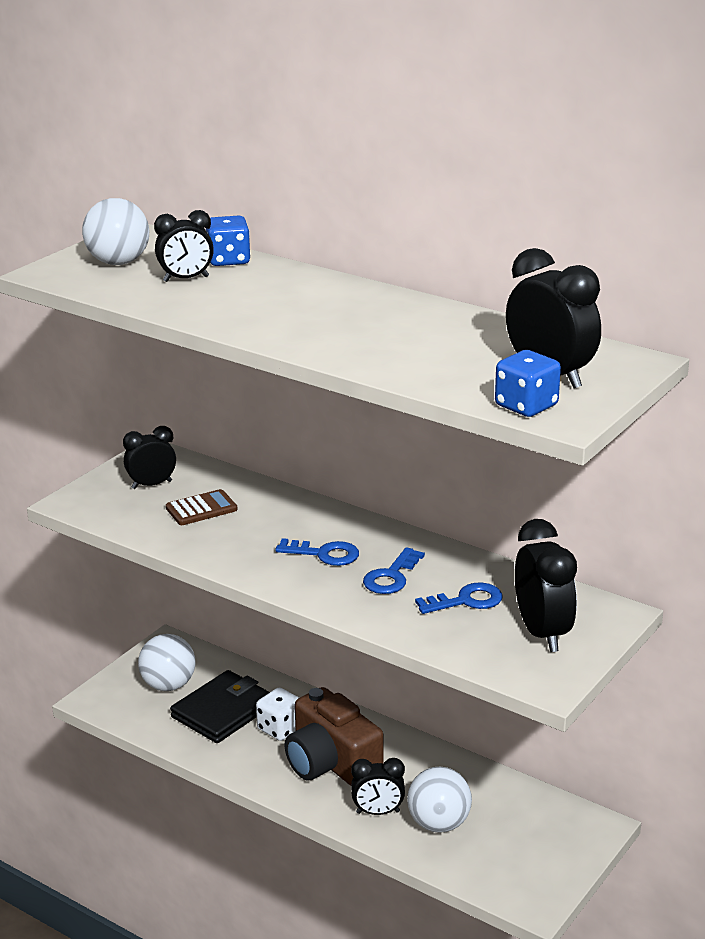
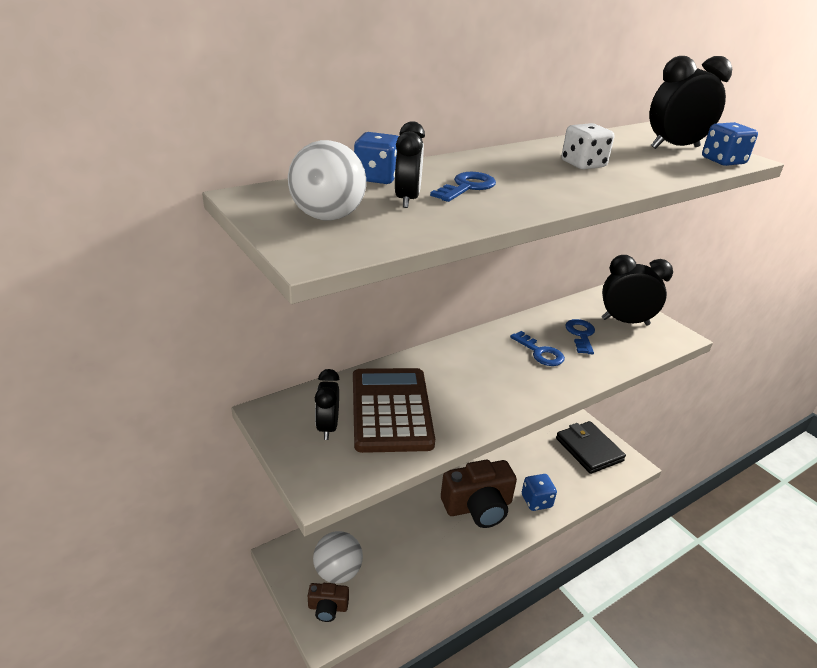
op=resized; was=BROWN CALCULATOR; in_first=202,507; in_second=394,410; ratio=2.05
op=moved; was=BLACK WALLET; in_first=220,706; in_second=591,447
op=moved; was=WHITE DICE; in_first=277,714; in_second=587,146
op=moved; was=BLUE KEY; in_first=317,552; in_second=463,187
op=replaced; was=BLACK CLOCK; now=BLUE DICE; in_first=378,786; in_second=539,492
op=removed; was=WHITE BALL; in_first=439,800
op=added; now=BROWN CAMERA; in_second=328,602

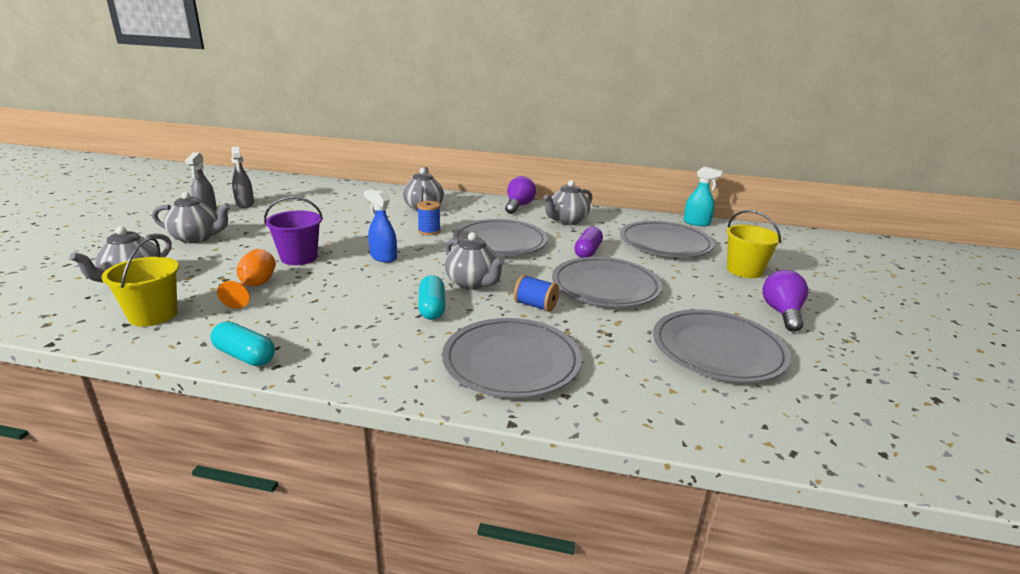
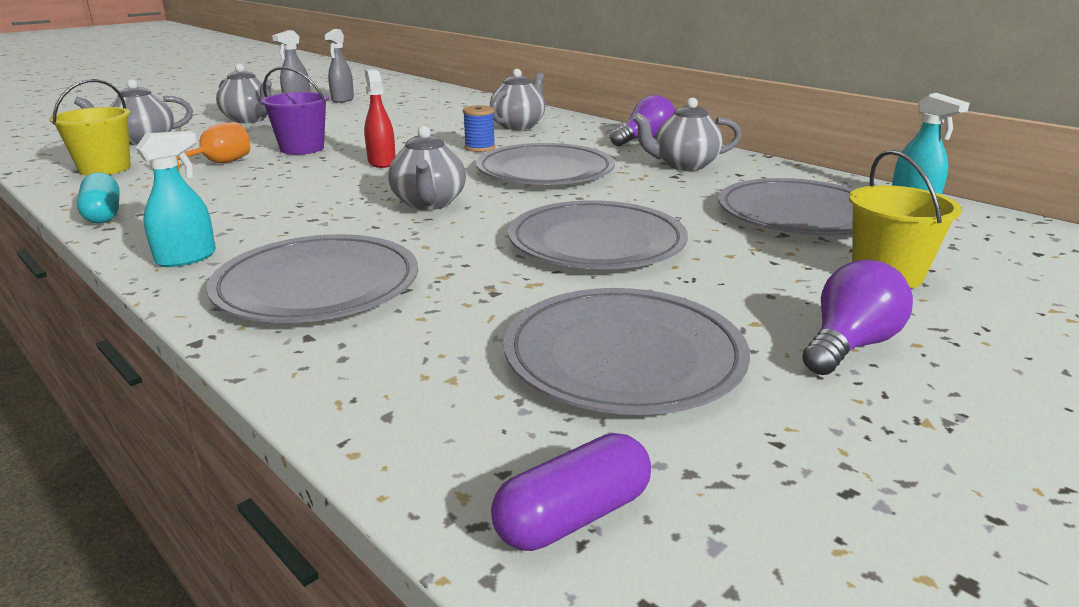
op=recoloured; was=BLUE SPRAY BOTTLE; now=RED SPRAY BOTTLE; in_first=380,226; in_second=380,118
op=removed; was=TURQUOISE CAPSULE; in_first=431,297
op=removed; was=BLUE SPOOL; in_first=536,293
op=moved; was=PURPLE CAPSULE; in_first=588,242; in_second=571,492
op=added; now=TURQUOISE SPRAY BOTTLE; in_second=176,199

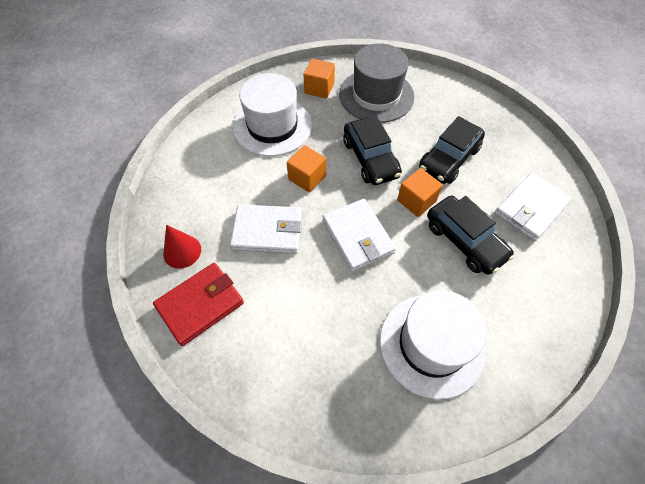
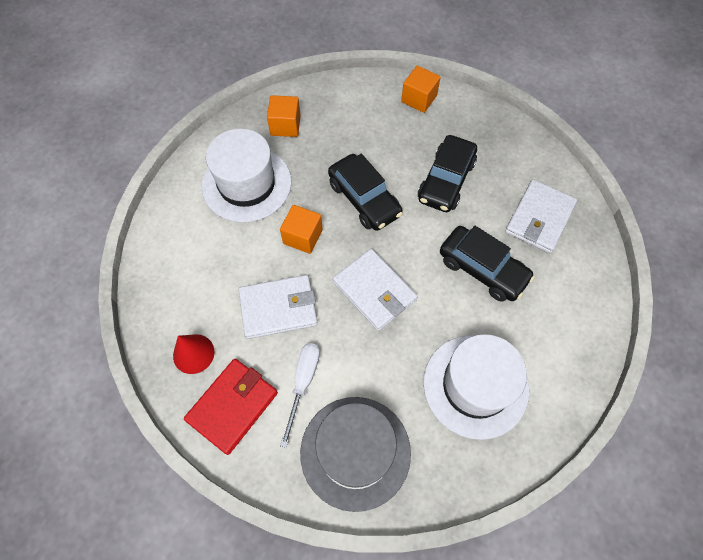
op=moved; was=GREY HAT; in_first=377,83; in_second=355,454
op=moved; was=ORANGE CUBE; in_first=420,192; in_second=421,89
op=added; now=WHITE SCREWDRIVER; in_second=300,395

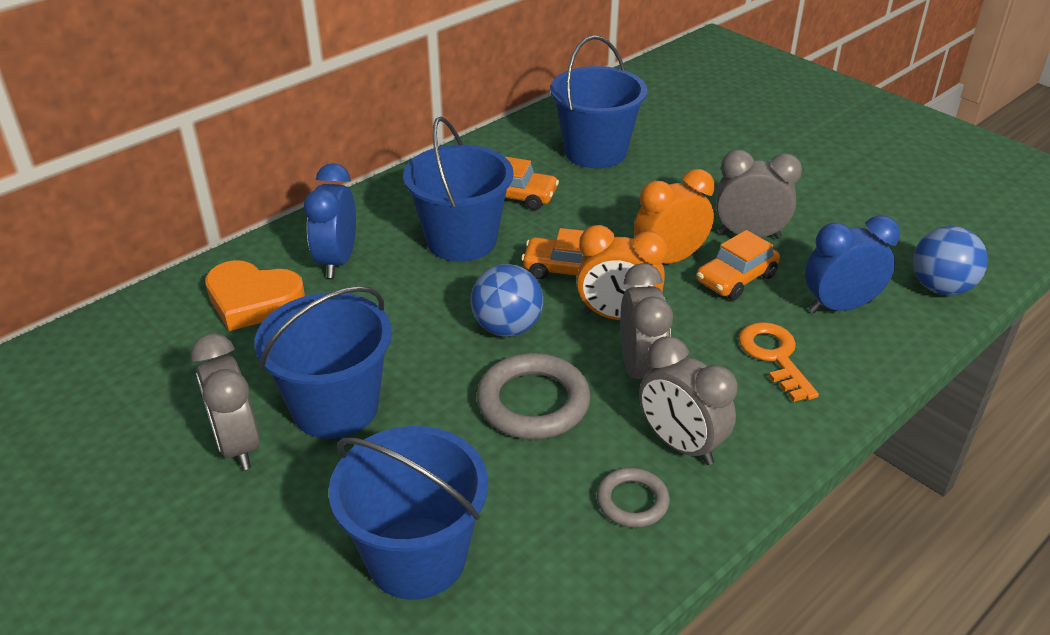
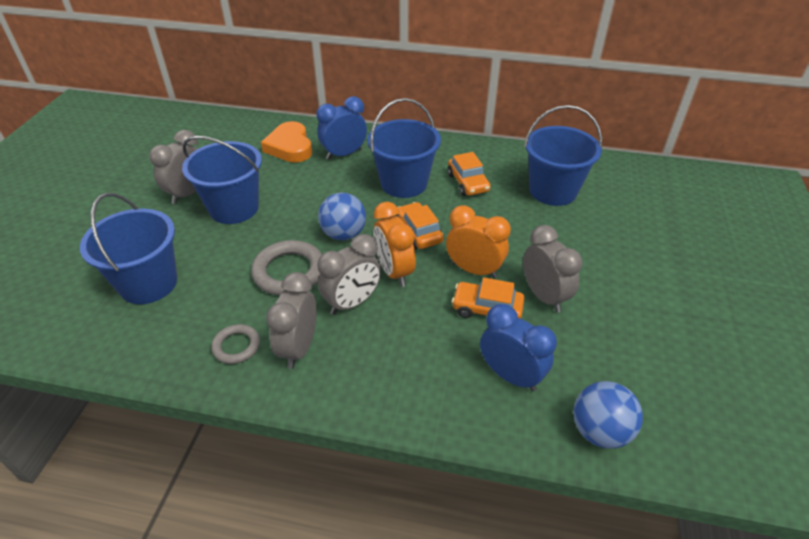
op=removed; was=ORANGE KEY; in_first=779,362

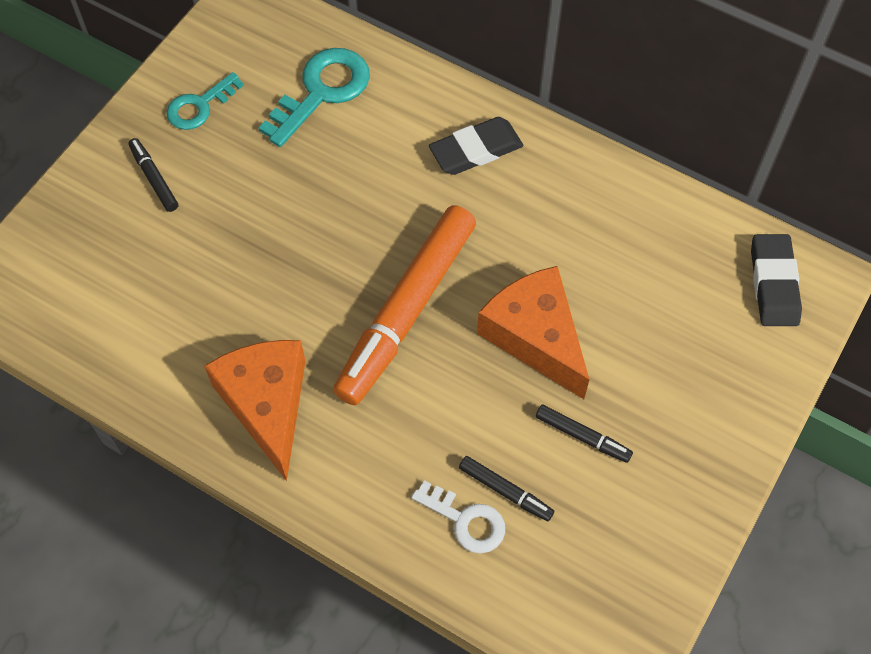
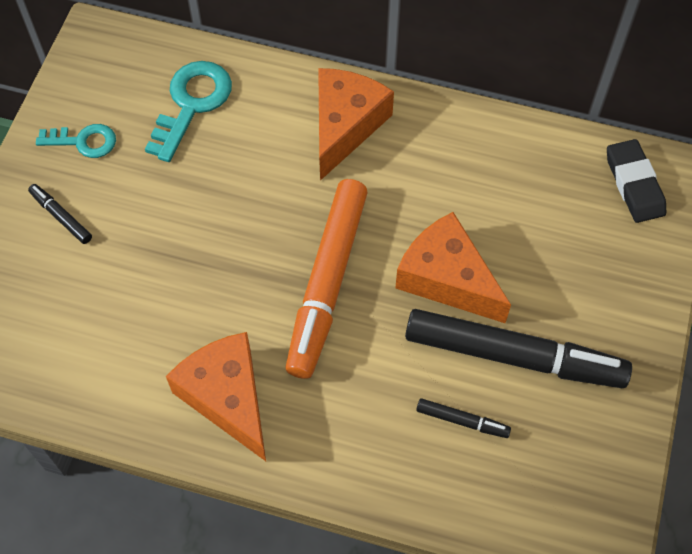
op=turned; was=TURQUOISE KEY; in_first=205,101; in_second=76,141; clockwise=-120
op=removed; was=WHITE KEY; in_first=458,516
op=replaced; was=BLACK ERASER; now=ORANGE CHEESE; in_first=476,146; in_second=356,124
op=resized; was=BLACK MARKER; in_first=584,434; in_second=518,348; ratio=2.4

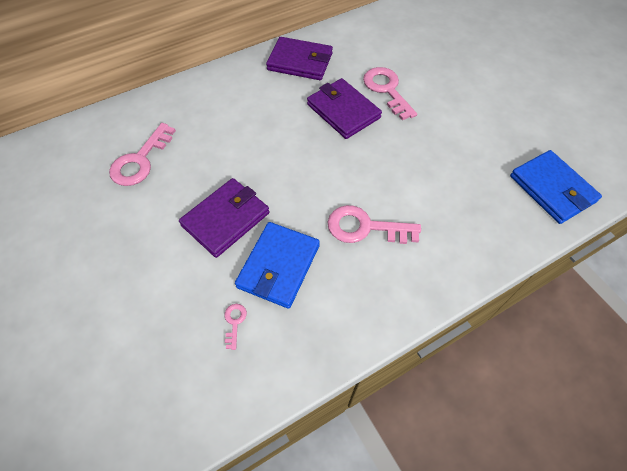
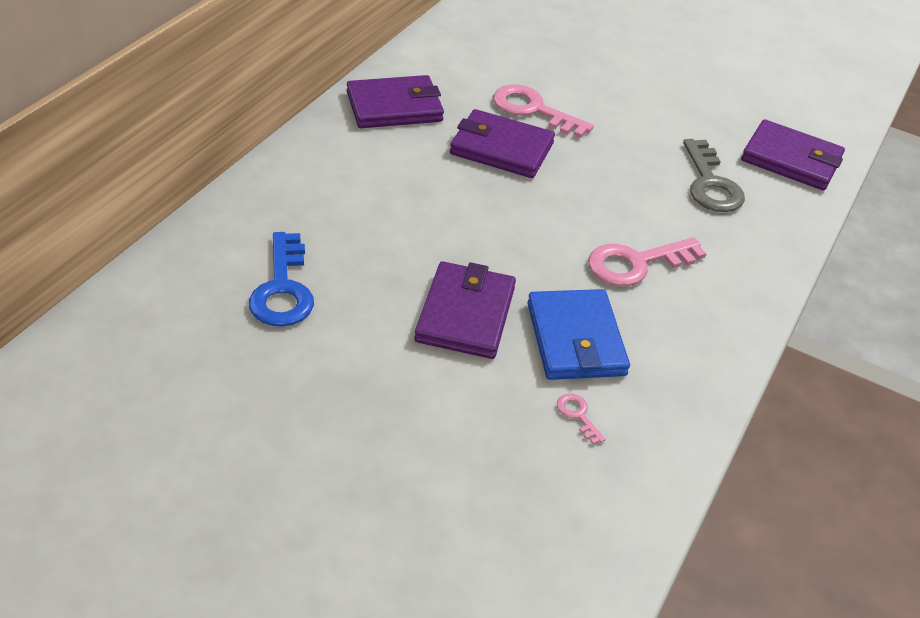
op=recoloured; was=PINK KEY; now=BLUE KEY; in_first=142,154; in_second=281,279
op=recoloured; was=BLUE WALLET; now=PURPLE WALLET; in_first=556,187; in_second=793,154
op=added; now=GREY KEY; in_second=714,175

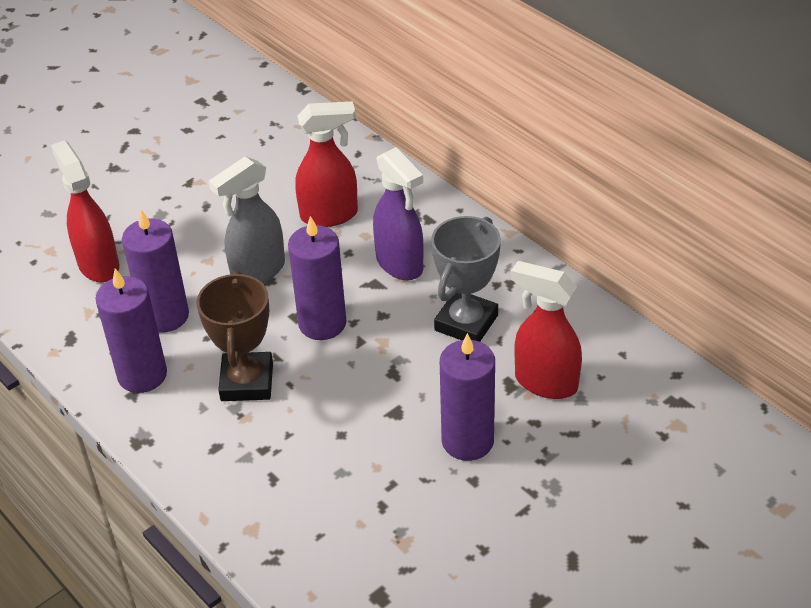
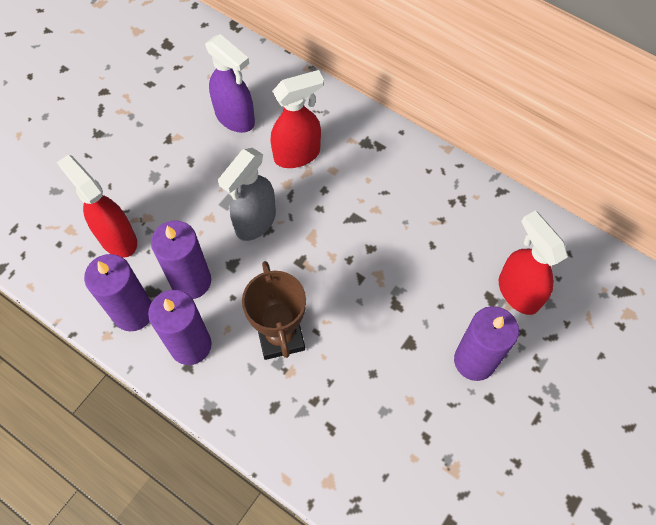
op=moved; was=PURPLE CANDLE; in_first=317,278; in_second=117,292
op=moved; was=PURPLE SPRAY BOTTLE; in_first=398,213; in_second=230,83
op=removed; was=GREY TROPHY; in_first=466,279
op=turned; was=RED SPRAY BOTTLE; in_first=546,330; in_second=533,263; clockwise=45

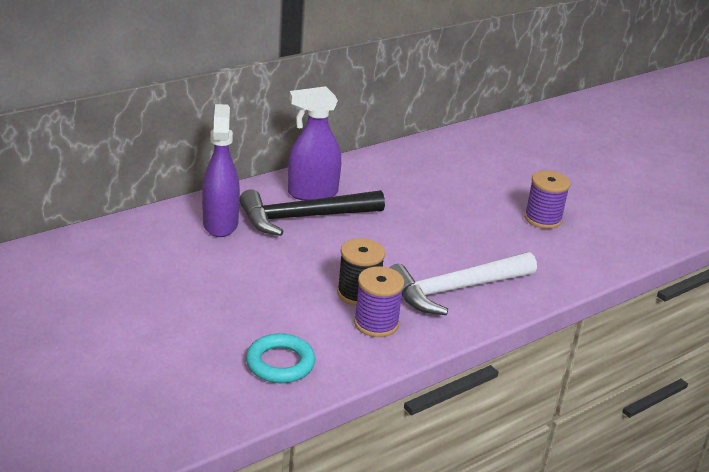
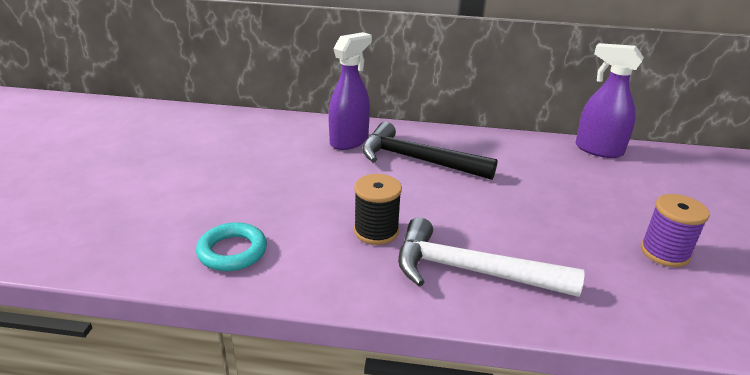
op=moved; was=PURPLE SPRAY BOTTLE; in_first=314,143; in_second=610,100
op=removed; was=PURPLE SPOOL; in_first=379,301

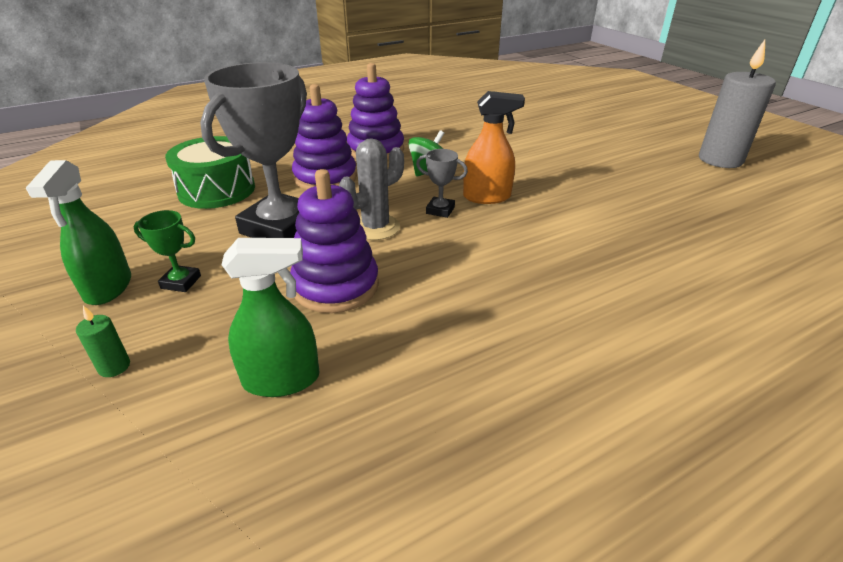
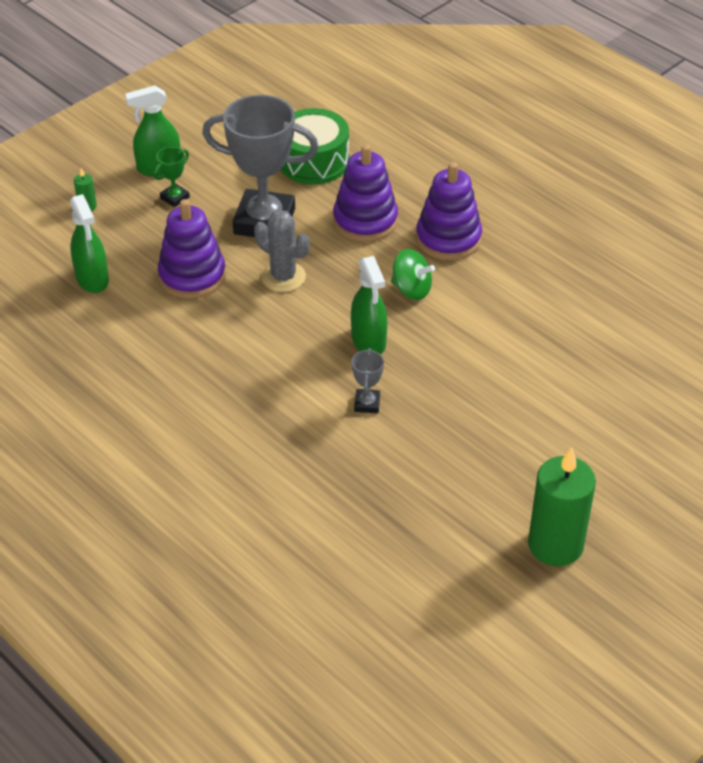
op=turned; was=GREEN TROPHY; in_first=167,251; in_second=171,177; clockwise=45
op=moved; was=GREY TROPHY; in_first=442,183; in_second=368,380
op=recoloured; was=ORANGE SPRAY BOTTLE; now=GREEN SPRAY BOTTLE; in_first=494,147; in_second=369,305
op=recoloured; was=GREY CANDLE; now=GREEN CANDLE; in_first=737,104; in_second=562,506

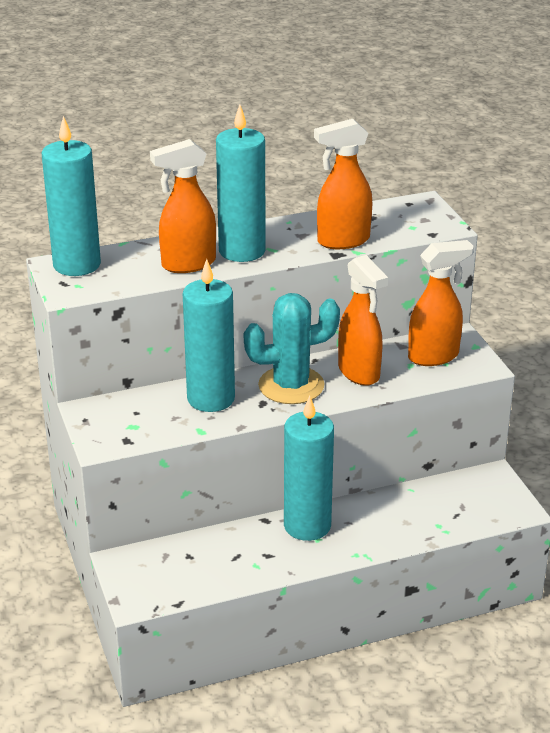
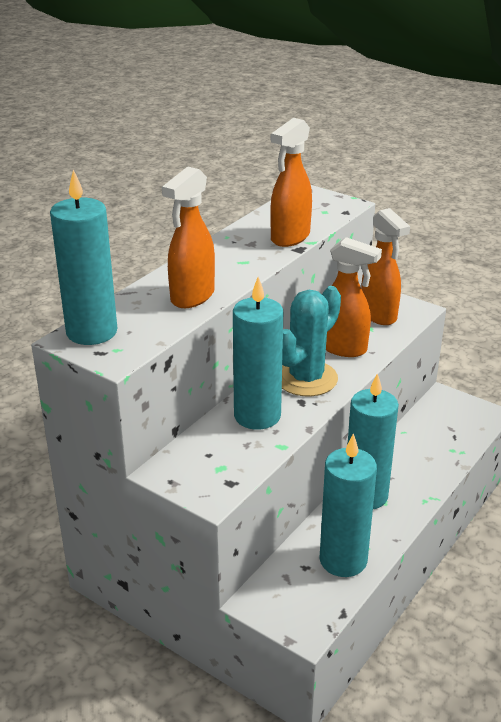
op=moved; was=TURQUOISE CANDLE; in_first=241,183; in_second=348,505
op=turned; was=ORANGE SPRAY BOTTLE; in_first=441,303; in_second=385,266; clockwise=120

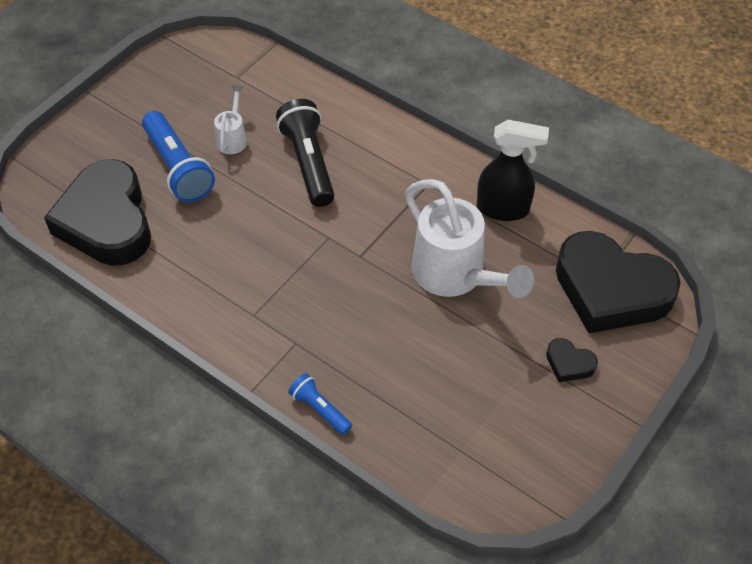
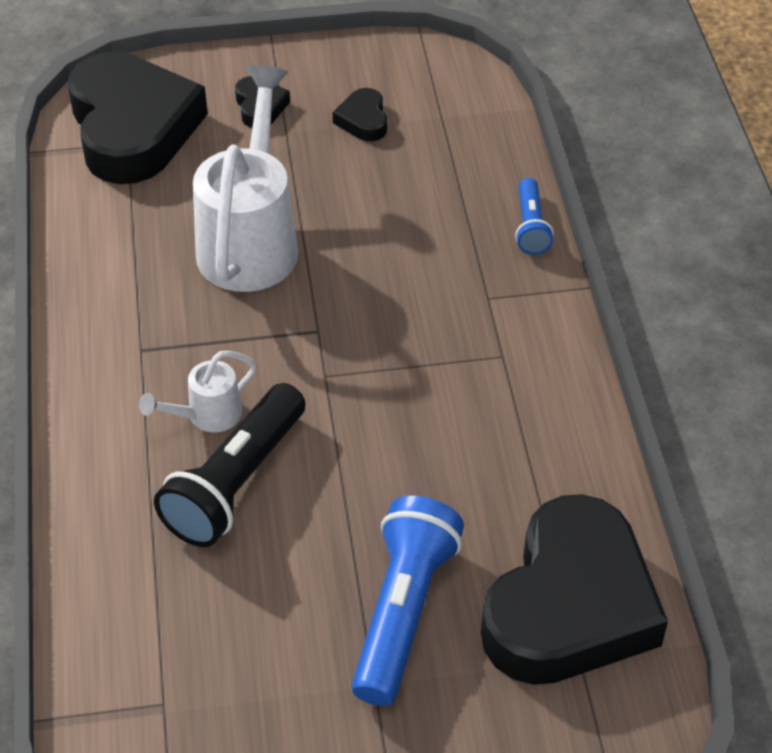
op=moved; was=WHITE WATERING CAN; in_first=230,119; in_second=198,392
op=removed; was=BLACK SPRAY BOTTLE; in_first=513,170
op=added; now=BLACK HEART; in_second=360,114

